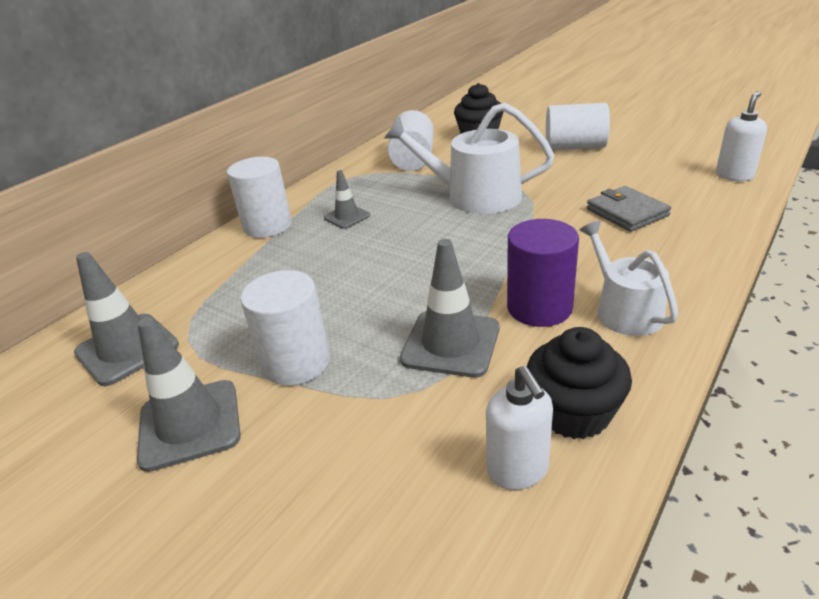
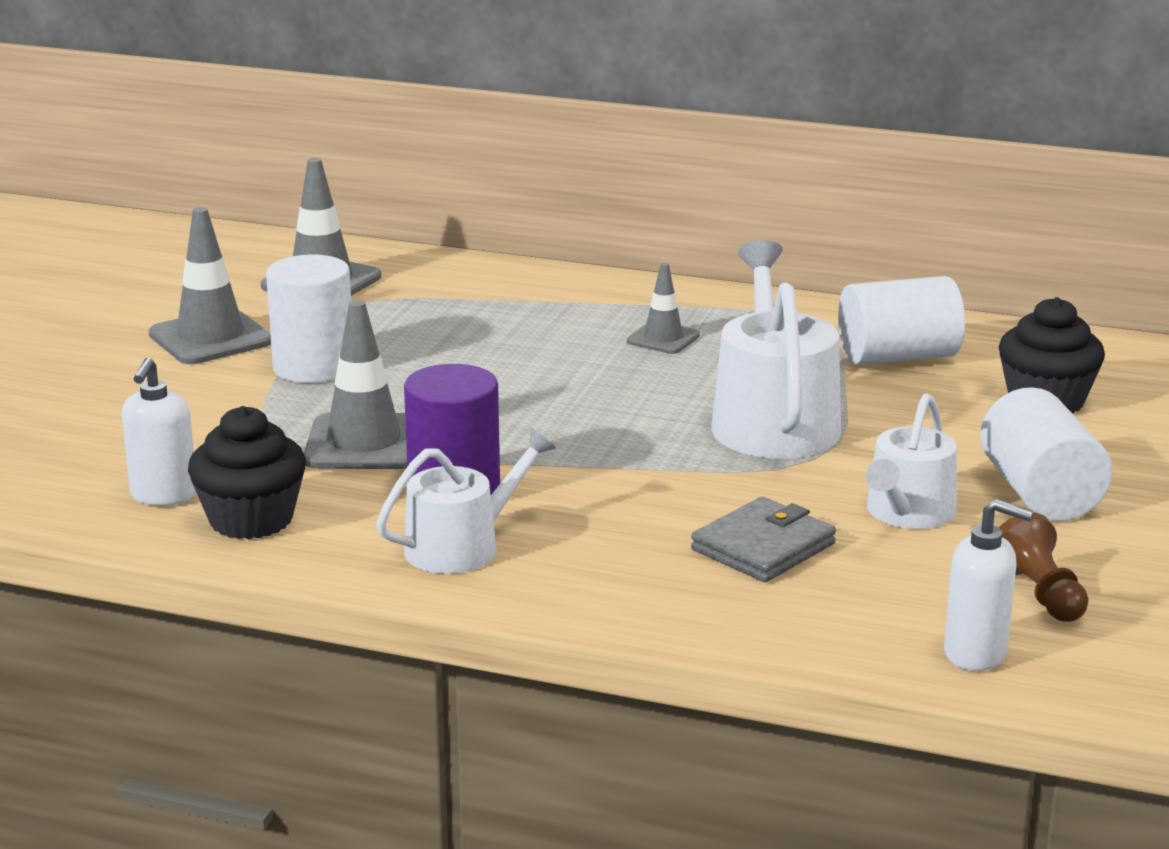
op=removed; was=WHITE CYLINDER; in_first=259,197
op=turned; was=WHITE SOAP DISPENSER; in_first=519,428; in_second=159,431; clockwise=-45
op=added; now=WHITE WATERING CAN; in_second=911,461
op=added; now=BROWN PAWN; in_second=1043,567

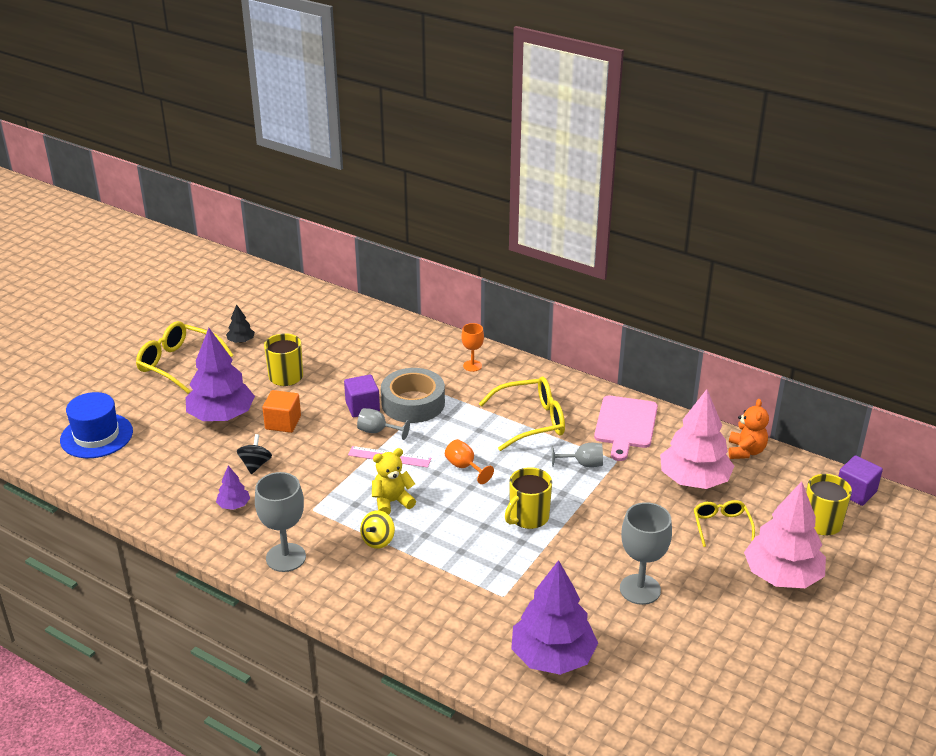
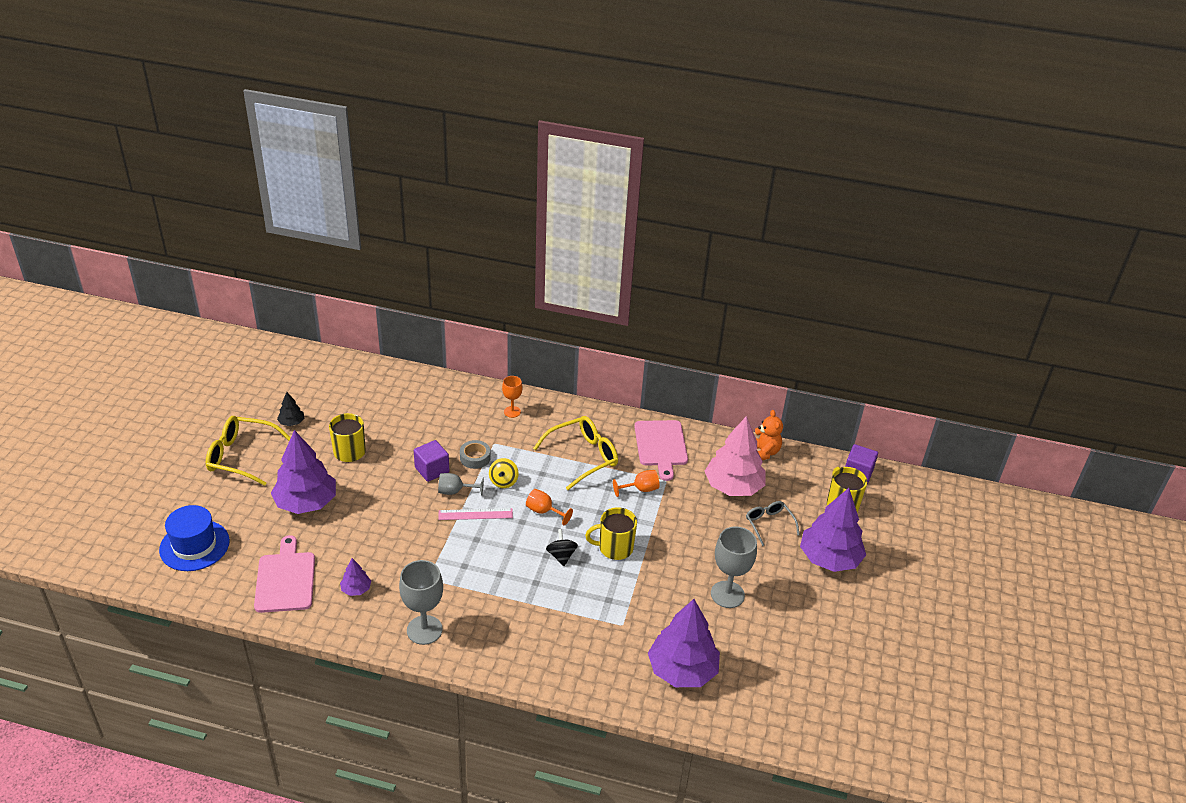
op=moved; was=BLACK SPINNING TOP; in_first=254,454; in_second=562,547
op=removed; was=ORANGE CUBE; in_first=281,411
op=moved; was=YELLOW SPINNING TOP; in_first=377,529; in_second=504,473
op=removed; was=YELLOW TEDDY BEAR; in_first=394,481
op=resized; was=GREY TAPE; in_first=413,395; in_second=475,454; ratio=0.54
op=turned; was=YELLOW MUG; in_first=528,498; in_second=611,533; clockwise=60
op=recoloured; was=GREY GOBLET; now=ORANGE GOBLET; in_first=577,455; in_second=636,483
op=recoloured; was=YELLOW GLASSES; now=GREY GLASSES; in_first=724,523; in_second=773,523
op=recoloured; was=PINK TREE; now=PURPLE TREE; in_first=785,534; in_second=833,530
op=added; now=PINK CUTTING BOARD; in_second=284,574

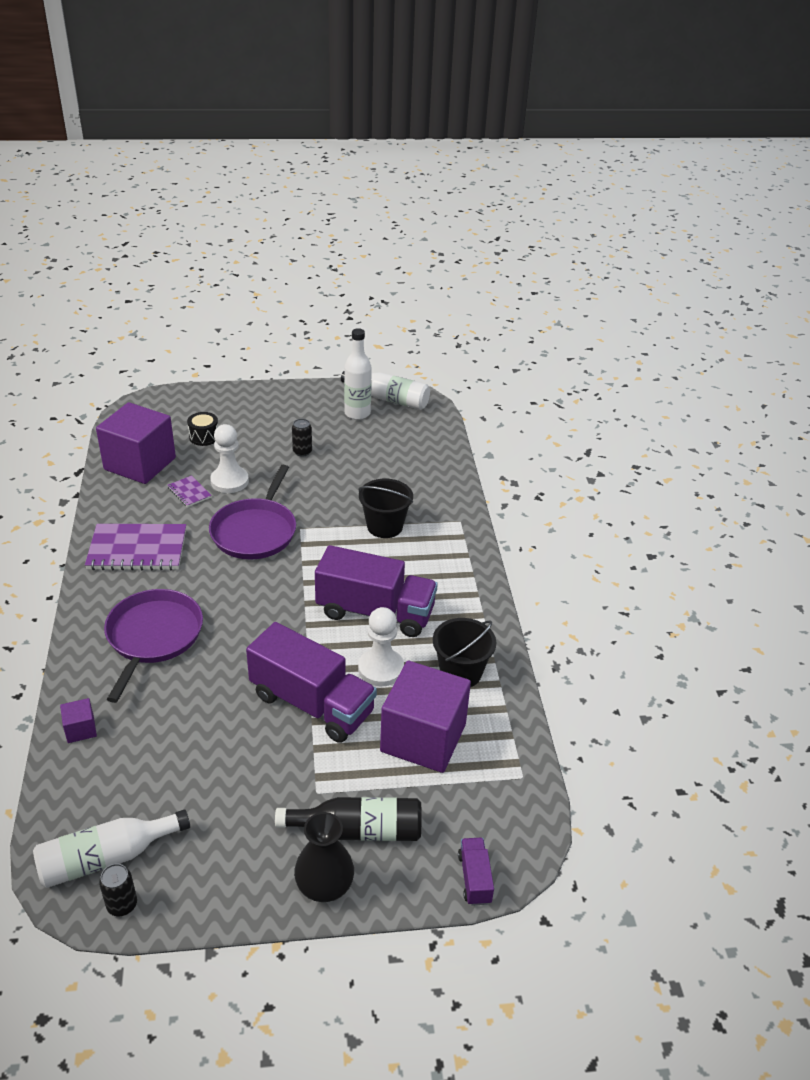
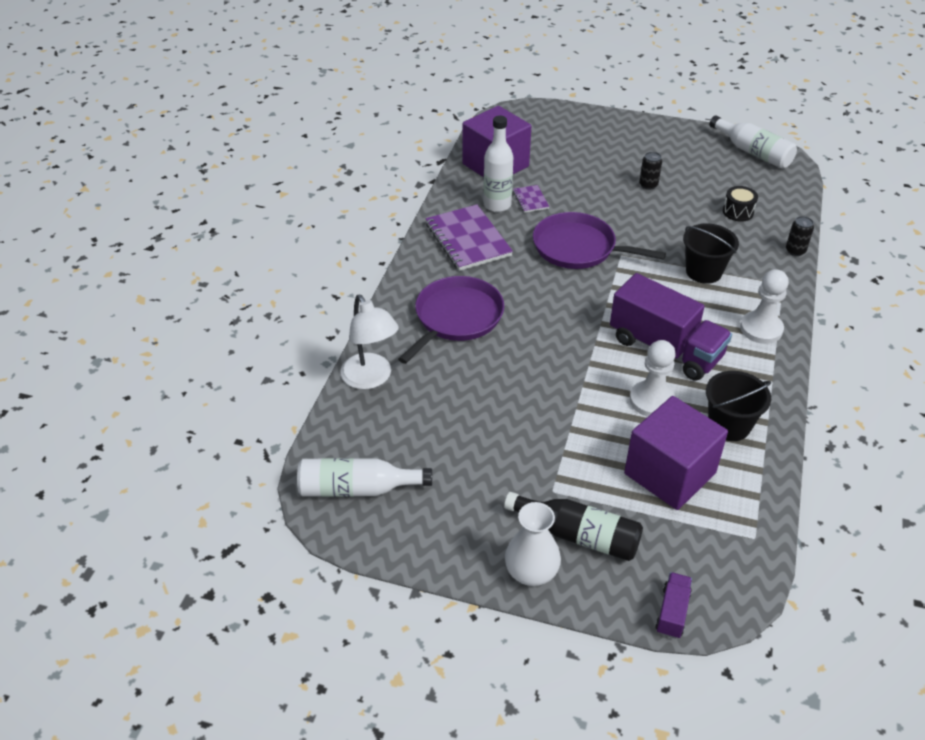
op=replaced; was=PURPLE CUBE; now=WHITE LAMP; in_first=78,720; in_second=369,342
op=turned; was=PURPLE NOTEBOOK; in_first=135,547; in_second=469,238; clockwise=45
op=moved; was=BLACK CAN; in_first=118,890; in_second=800,236
op=moved; was=BLACK DRUM; in_first=202,429; in_second=740,204
op=turned; was=PURPLE PAN; in_first=252,512; in_second=599,240; clockwise=75
op=moved; was=WHITE PAWN; in_first=229,458; in_second=764,306
op=removed; was=PURPLE TRUCK; in_first=311,682
op=recoloured; was=BLACK VASE; now=WHITE VASE; in_first=324,857; in_second=533,544
op=moved; was=WHITE BOTTLE; in_first=358,374; in_second=498,164

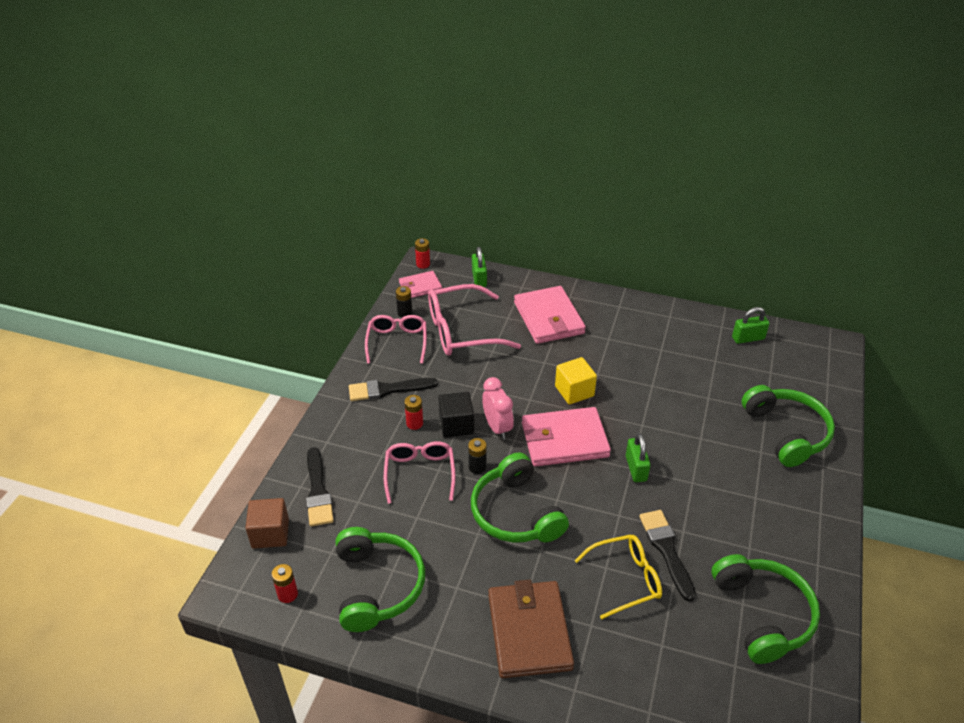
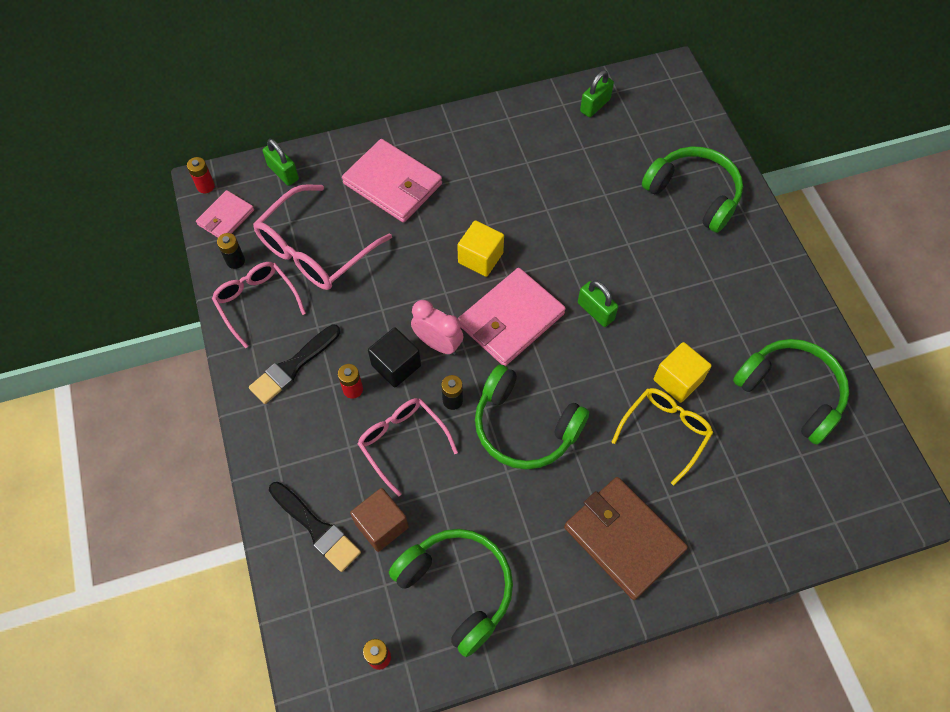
op=moved; was=BROWN CUBE; in_first=267,523; in_second=379,520
op=replaced; was=BLACK BRUSH; now=YELLOW CUBE; in_first=667,555; in_second=682,372

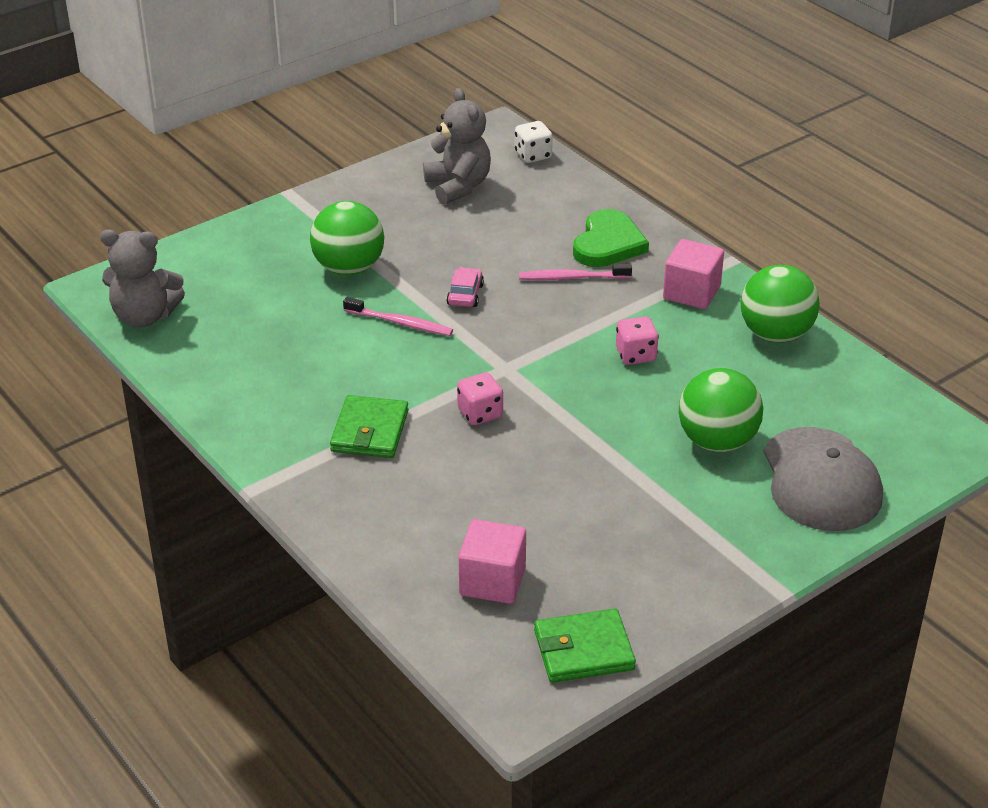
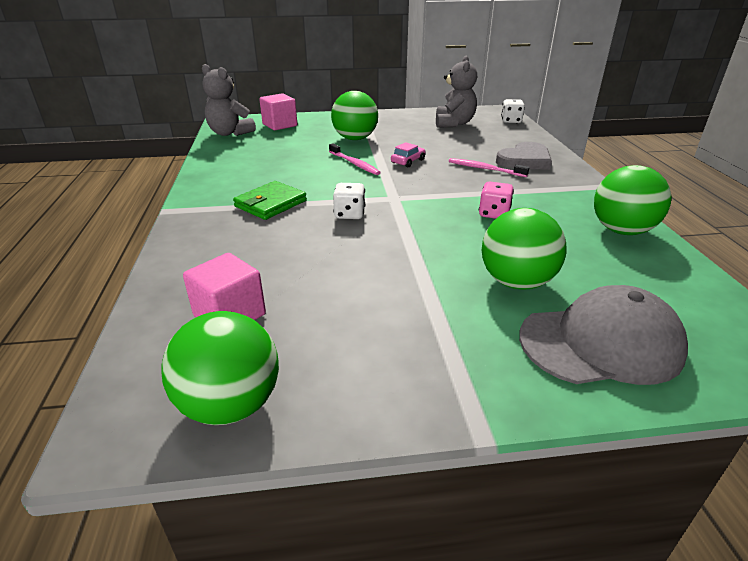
op=recoloured; was=PINK DICE; now=WHITE DICE; in_first=480,399; in_second=349,201
op=replaced; was=GREEN WALLET; now=GREEN BALL; in_first=585,645; in_second=220,368
op=recoloured; was=GREEN HEART; now=GREY HEART; in_first=611,238; in_second=524,155
op=moved; was=PINK CUBE; in_first=693,274; in_second=278,111
op=turned; was=GREY CAP; in_first=823,479; in_second=603,335; clockwise=-120

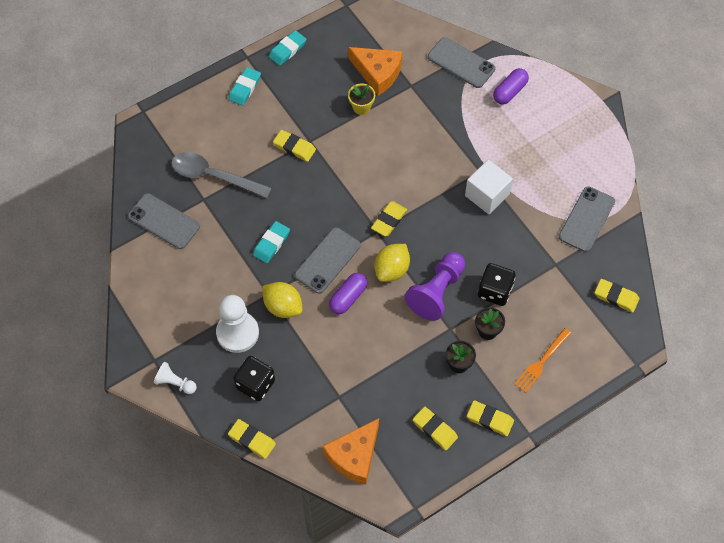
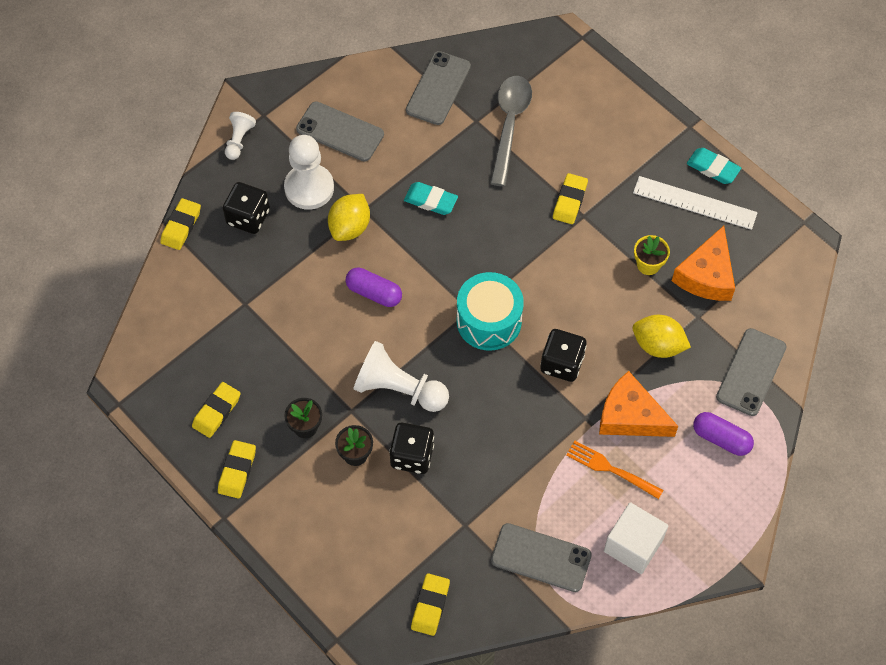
op=removed; was=TURQUOISE ERASER; in_first=245,86
op=moved; was=GREY PHONE; in_first=328,260; in_second=340,131
op=moved; was=ORANGE CHEESE; in_first=351,451; in_second=638,404
op=replaced; was=YELLOW ERASER; now=TURQUOISE DRUM; in_first=389,219; in_second=490,311
op=moved; was=YELLOW LEMON; in_first=392,263; in_second=662,336
op=recoloured; was=PURPLE PAWN; now=WHITE PAWN; in_first=435,286; in_second=401,376
op=moved; was=WHITE CUBE; in_first=489,187; in_second=636,538
op=moved; was=ORANGE FORK; in_first=542,360; in_second=614,469
op=added; now=BLACK DICE; in_second=563,355
op=added; now=WHITE RULER; in_second=695,203

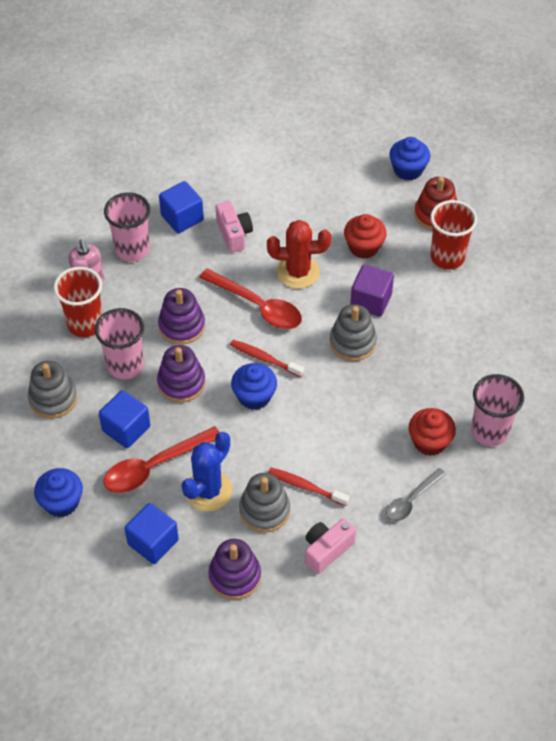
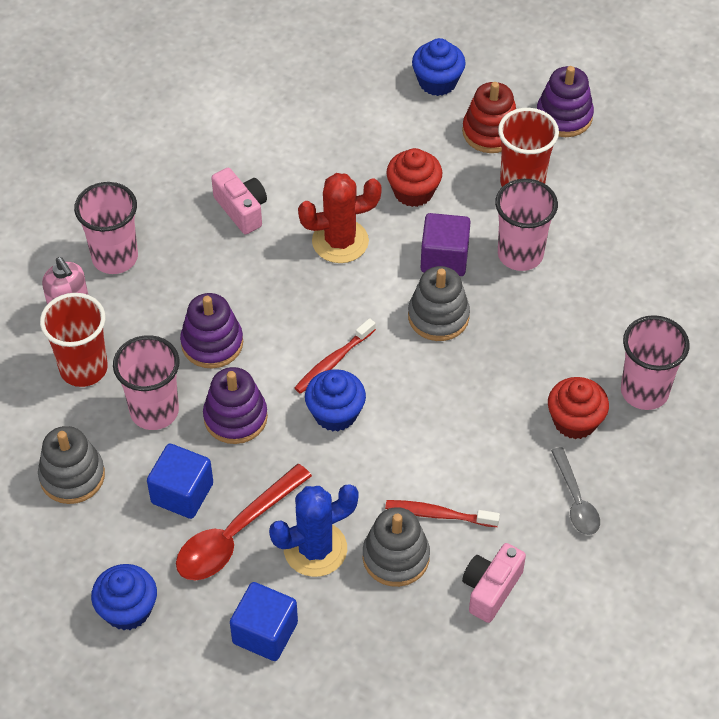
op=removed; was=BLUE CUBE; in_first=181,207
op=turned; was=BLUE CACTUS; in_first=207,471; in_second=314,530; clockwise=45
op=removed; was=RED SPOON; in_first=250,298
op=moved; was=PURPLE STACKING TOY; in_first=234,569; in_second=565,101
op=turned; was=RED TOOTHBRUSH; in_first=267,358; in_second=335,356; clockwise=-60
op=turned; was=GREY SPOON; in_first=416,494; in_second=575,491; clockwise=-45
op=added; now=PINK CUP; in_second=526,225

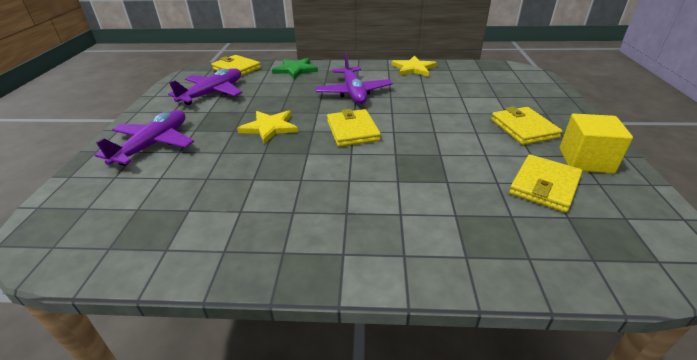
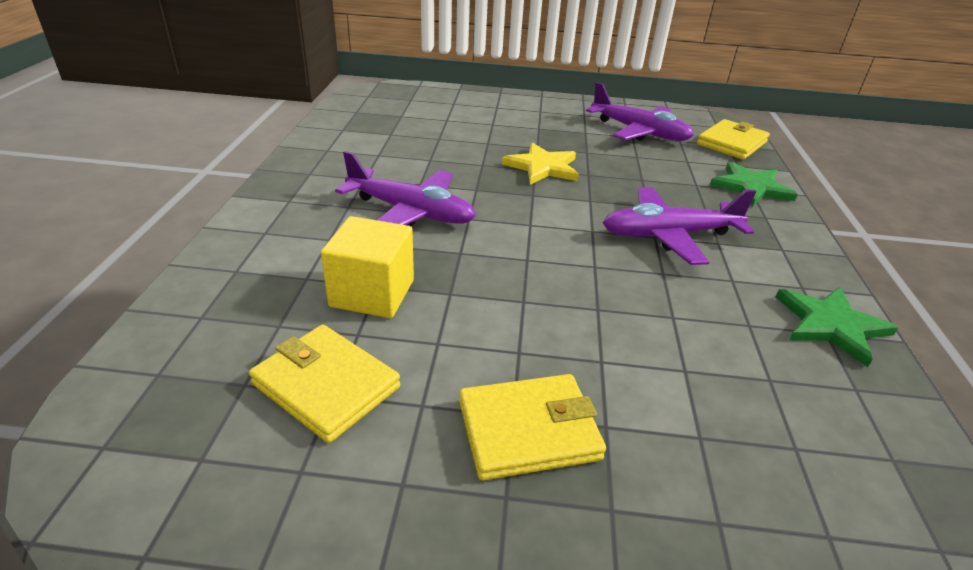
op=moved; was=PURPLE PLANE; in_first=144,138; in_second=405,188
op=removed; was=YELLOW WALLET; in_first=354,128
op=recoloured; was=YELLOW STAR; now=GREEN STAR; in_first=414,66; in_second=837,327
op=moved; was=YELLOW CUBE; in_first=596,143; in_second=367,267

